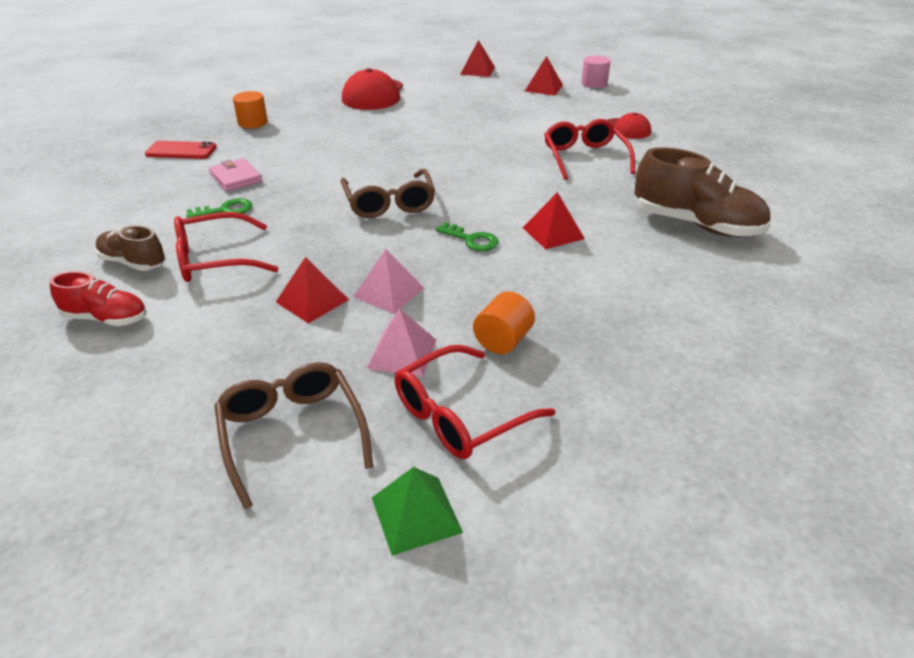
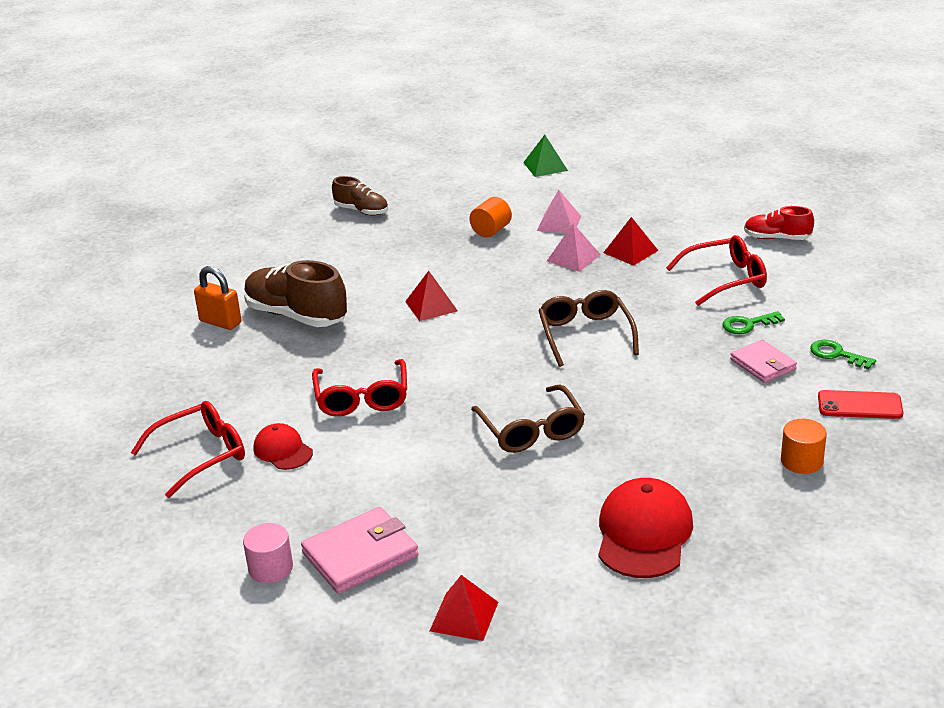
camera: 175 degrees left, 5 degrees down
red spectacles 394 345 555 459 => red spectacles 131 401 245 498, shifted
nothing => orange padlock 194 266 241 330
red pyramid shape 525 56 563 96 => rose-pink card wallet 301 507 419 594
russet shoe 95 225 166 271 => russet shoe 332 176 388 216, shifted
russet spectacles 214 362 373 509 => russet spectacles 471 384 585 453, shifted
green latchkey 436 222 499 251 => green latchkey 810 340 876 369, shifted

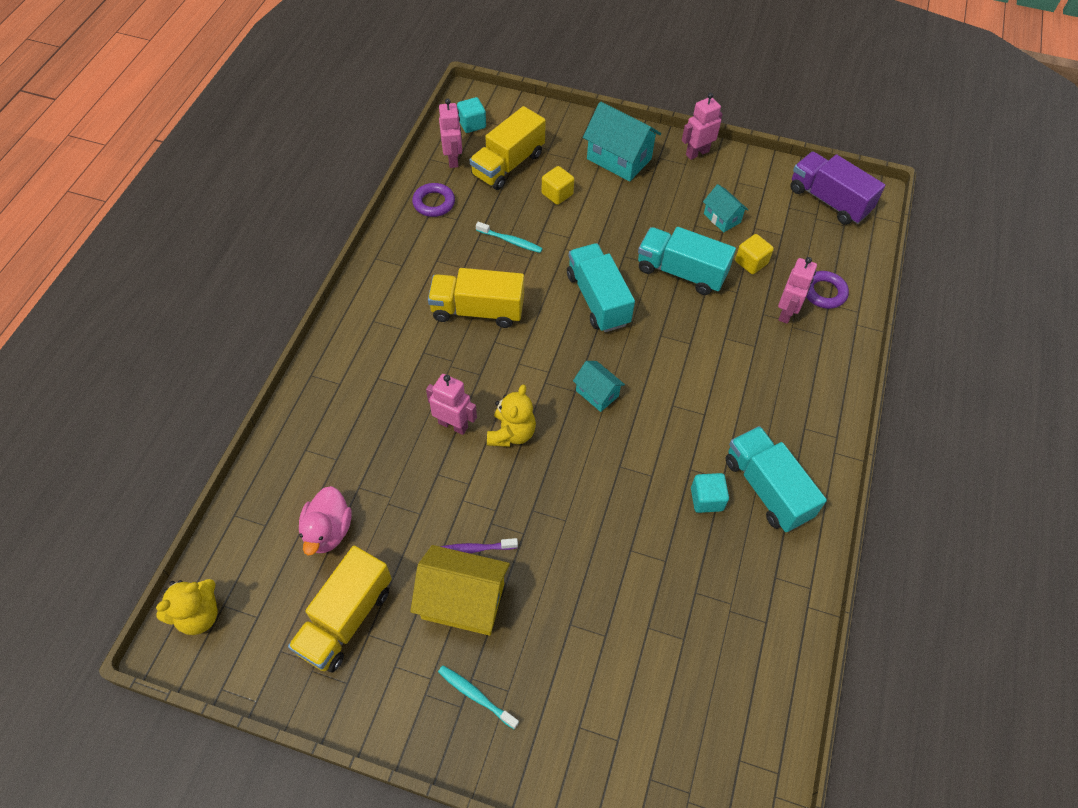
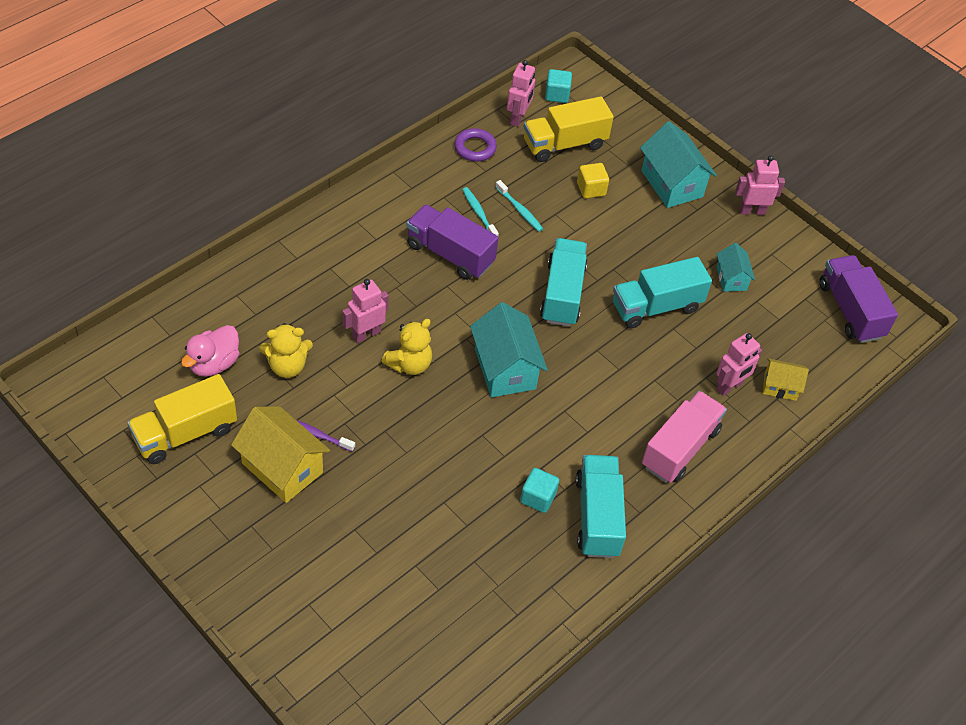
camera: 25 degrees right, 5 degrees down
yellow teddy 156 579 218 635 => yellow teddy 259 323 313 378, shifted
rose-pink toy robot 426 374 477 435 => rose-pink toy robot 342 279 389 343, 90 degrees counterclockwise
yellow truck 428 268 524 328 => royal purple truck 406 204 499 280
teal tooth brush 438 666 519 729 => teal tooth brush 462 187 499 236, shifted
teal toy house 573 361 625 412 => teal toy house 470 302 548 397, x1.79
teal truck 638 227 736 295 => teal truck 613 257 712 328, 75 degrees counterclockwise
nothing => rose-pink truck 642 391 727 483
royal purple hoop 806 271 849 309 => yellow toy house 763 358 809 401
yellow cube 735 234 774 274 => nothing

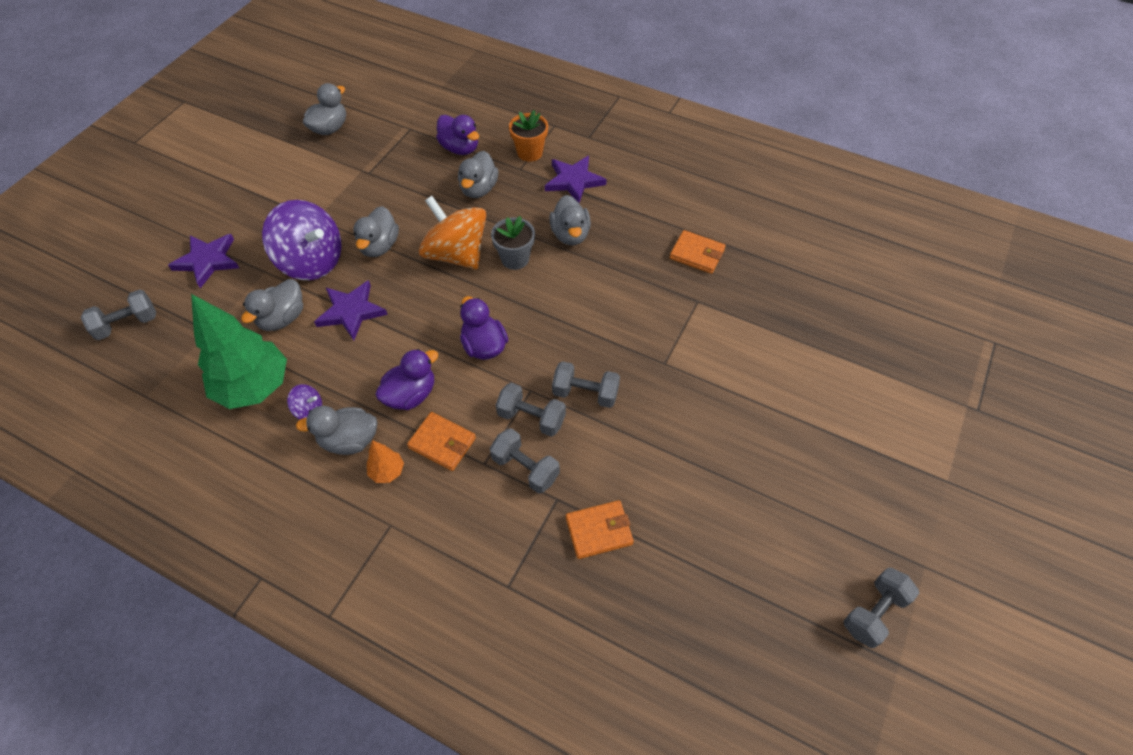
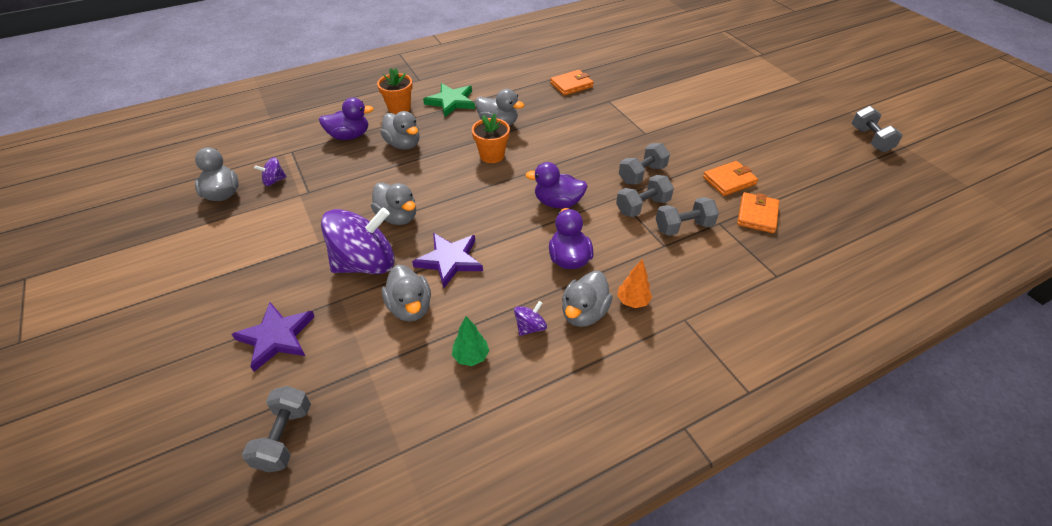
camera: 55 degrees left, 10 degrees down
nothing => royal purple toy top 254 157 287 186
royal purple star 545 156 607 203 => green star 423 83 475 117
green tree 191 294 287 409 => green tree 452 316 489 366, x0.43
ash-grey potted plant 491 216 535 270 => orange potted plant 472 113 510 163
orange card wallet 407 412 476 471 => orange card wallet 703 161 758 196, shifted
orange toy top 419 196 486 269 => nothing

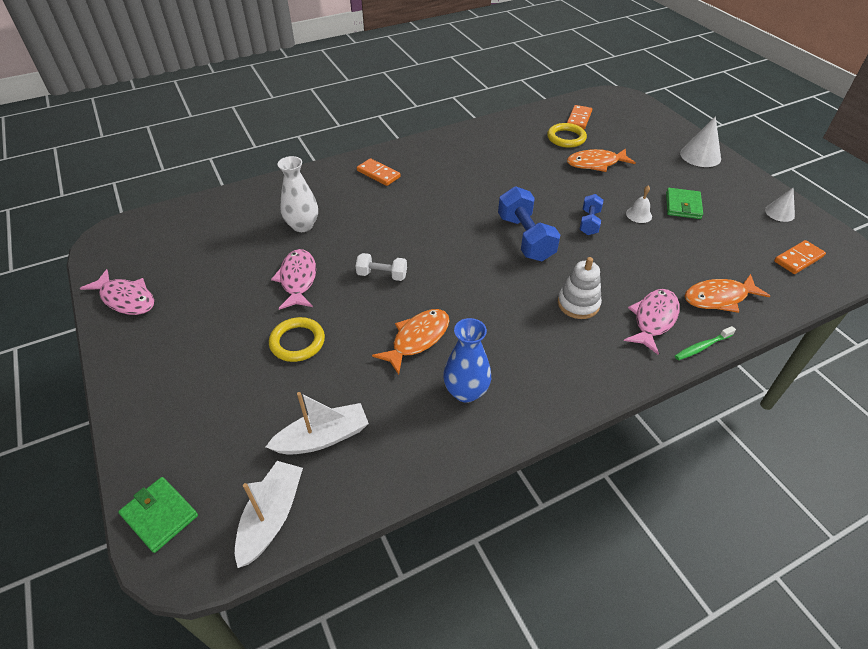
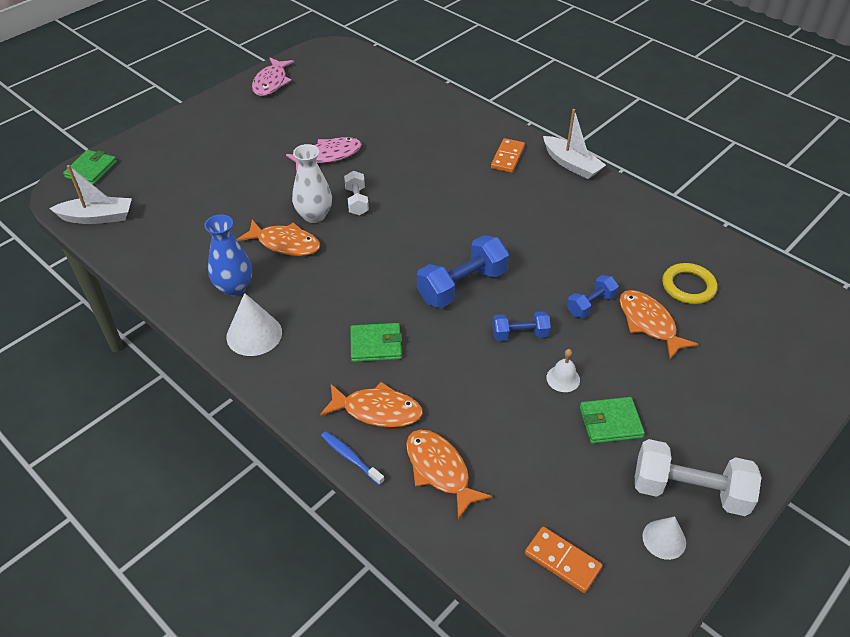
camera: 70 degrees right, 0 degrees up
white cone shape 680 116 721 167 => white cone shape 226 293 282 356, shifted
white flower vase 278 156 318 232 => white flower vase 292 144 332 223, shifted
rose-pink fish 624 289 680 355 => orange fish 320 382 423 427
green tooth brush 675 326 736 360 => royal blue tooth brush 321 431 385 485
white ring stacker 558 257 602 319 => green card wallet 350 323 402 362
white toy boat 266 392 369 455 => white toy boat 543 109 606 179, shifted
nothing => royal blue dumbbell 567 275 619 318
nothing => white dumbbell 635 439 761 516
yellow hoop 269 317 325 362 => nothing
orange domino tile 567 105 592 129 => nothing

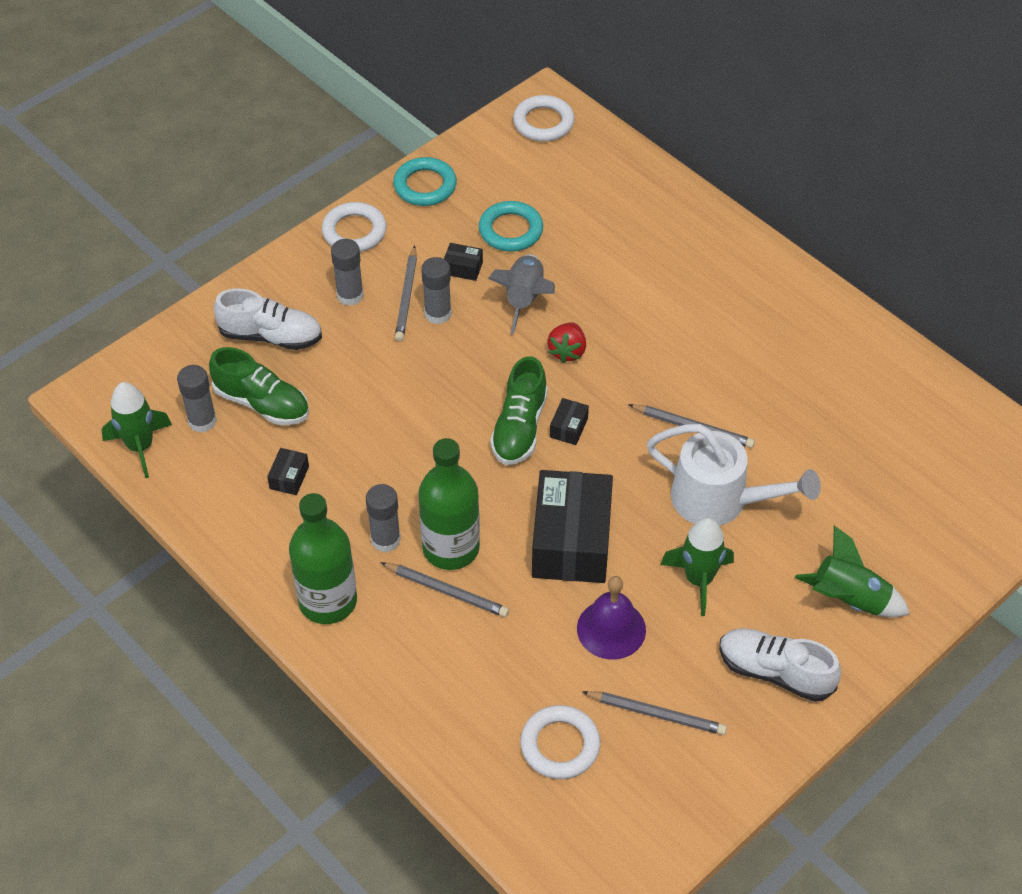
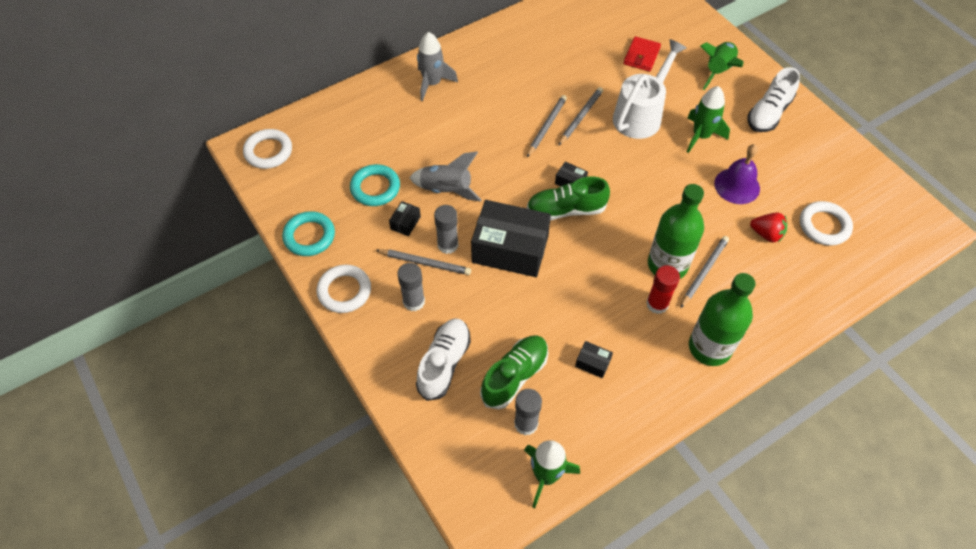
camera: 80 degrees left, 5 degrees up
nothing => ash-grey spaceship 417 32 458 101
jet-black parcel 532 470 613 583 => jet-black parcel 471 200 551 277, shifted
ash-grey wooden pencil 582 691 727 735 => ash-grey wooden pencil 527 95 567 157, shifted
green shoe 490 356 548 465 => green shoe 527 176 610 220, 150 degrees clockwise
nothing => red card wallet 624 36 661 72
ash-grey glue stick 366 484 401 552 => red glue stick 646 265 680 314
red toy strawberry 547 322 586 363 => red toy strawberry 750 213 787 242, shifted

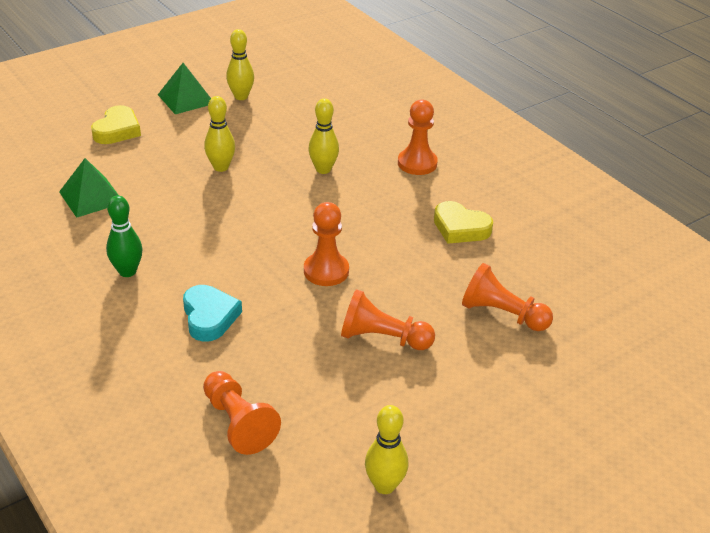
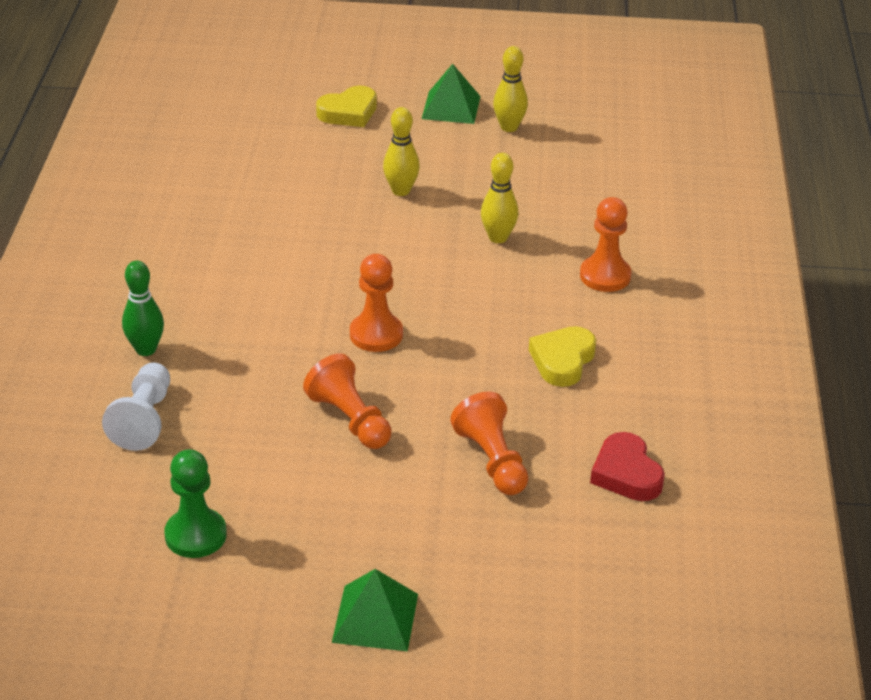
camera: 40 degrees right, 0 degrees up
orange game pawn 203 371 281 455 => white game pawn 102 363 170 451
green tenpin 106 195 143 277 => green tenpin 122 261 164 356, shifted
yellow tenpin 365 405 408 494 => green game pawn 164 449 227 558
green pyramid shape 59 158 118 218 => green pyramid shape 332 569 418 652, shifted
yellow heart shape 434 201 493 244 => yellow heart shape 529 326 596 387, 45 degrees clockwise
nothing => red heart shape 590 432 665 501
teal heart shape 183 285 242 342 => nothing

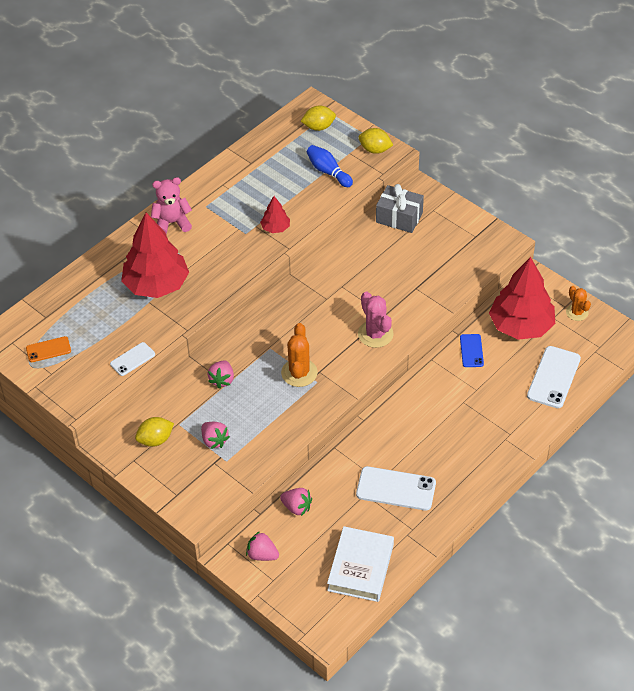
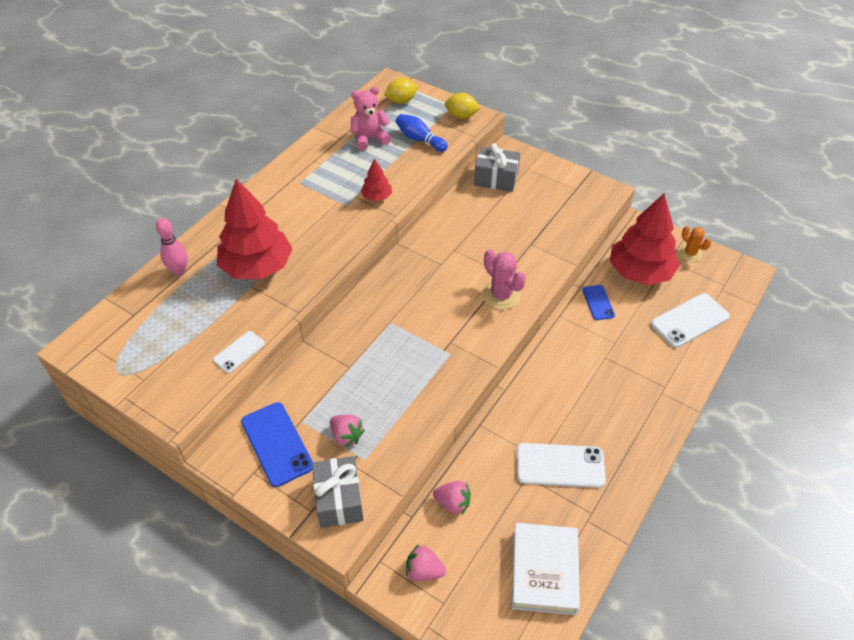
camera: 10 degrees left, 0 degrees up
nothing => rose-pink tenpin 156 218 188 276
yellow toy lemon 135 417 174 447 => royal blue smartphone 241 402 313 487
nothing => ash-grey present 312 456 364 528
rose-pink teddy 151 177 192 234 => rose-pink teddy 351 86 391 151, shifted
white smartphone 527 346 581 408 => white smartphone 651 293 730 348, 45 degrees clockwise
orange smartphone 26 336 71 362 => nothing
rose-pink toy strawberry 207 360 234 389 => nothing
orange saguaro cactus 281 323 318 387 => nothing

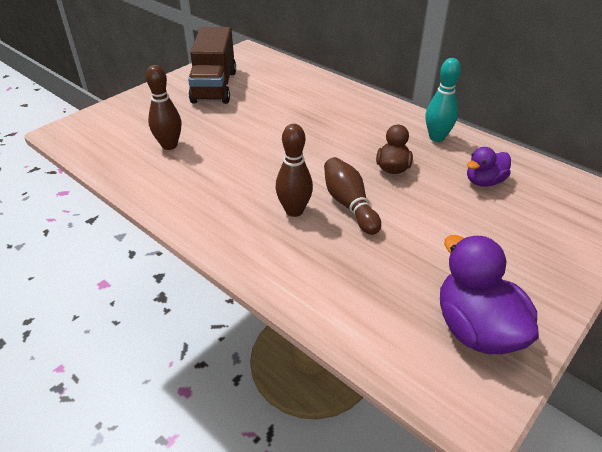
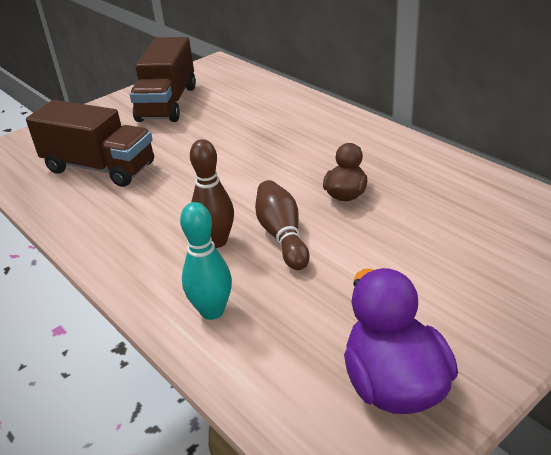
camera: 10 degrees right, 5 degrees down
russet tenpin 146 65 181 150 => russet truck 26 100 154 187
teal tenpin 426 58 461 142 => teal tenpin 180 202 232 320, shifted
royal purple duck 467 147 511 187 => nothing

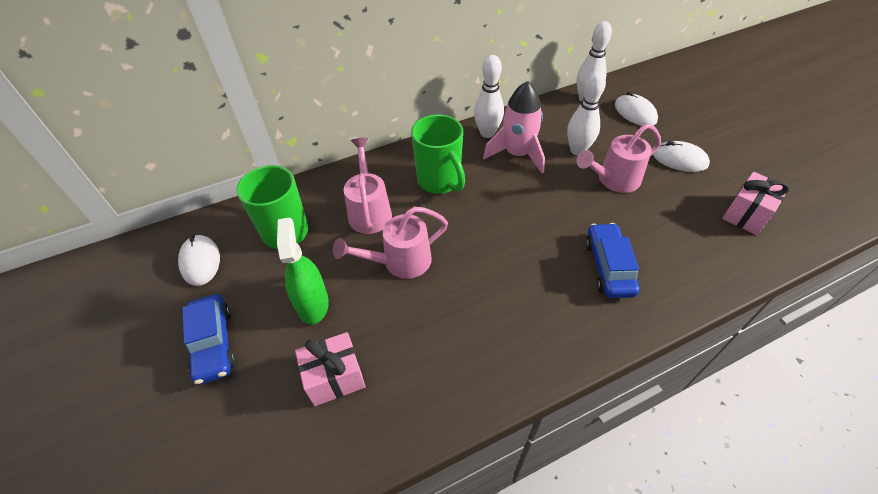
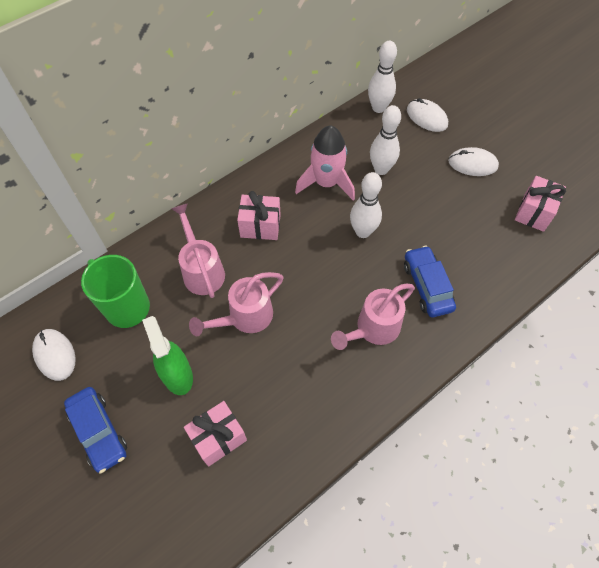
camera: 15 degrees left, 10 degrees up
green mug 411 114 465 194 => rose-pink present 237 191 281 240
rose-pink watering pot 576 123 661 193 => rose-pink watering pot 331 283 415 350, shifted
white tenpin 474 55 504 138 => white tenpin 350 172 382 238, shifted

